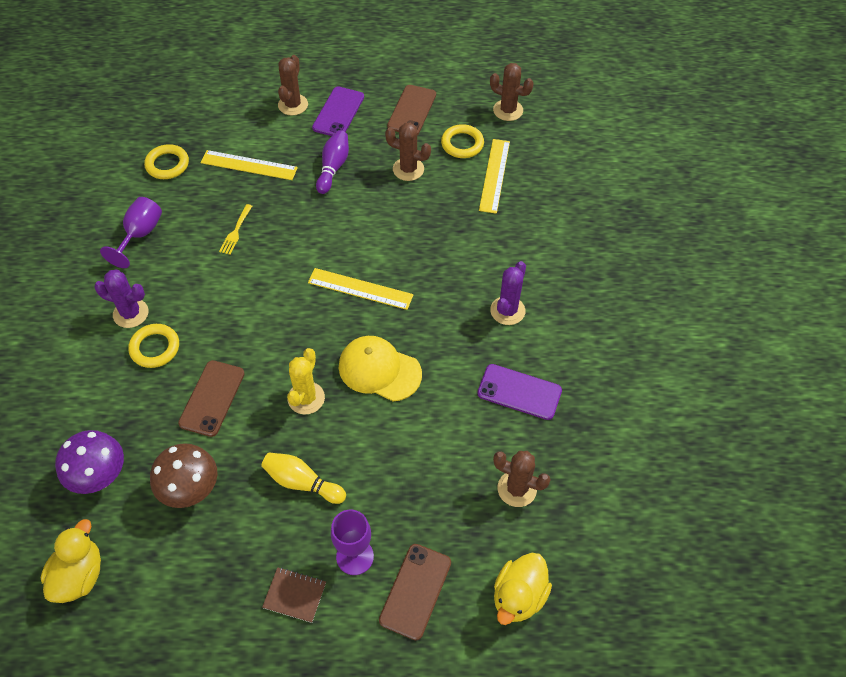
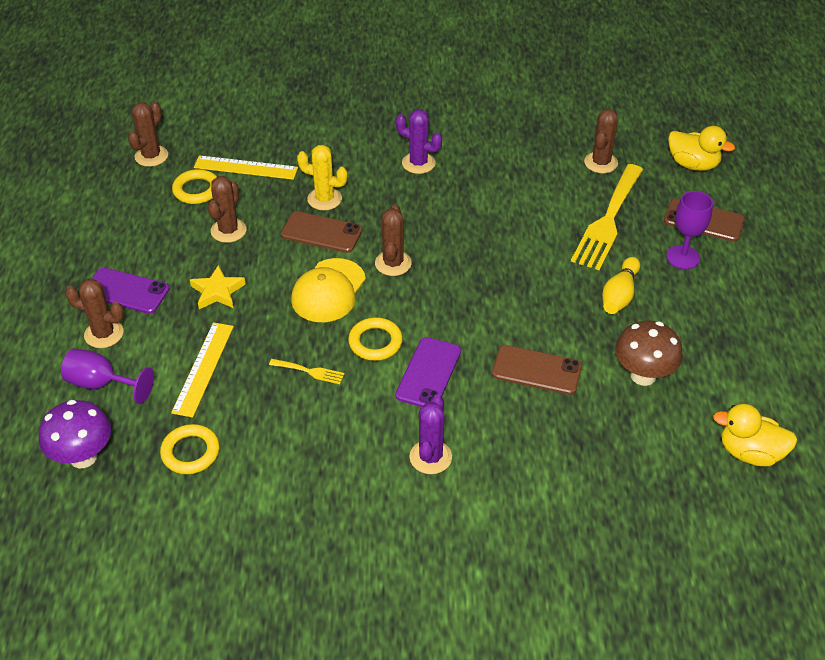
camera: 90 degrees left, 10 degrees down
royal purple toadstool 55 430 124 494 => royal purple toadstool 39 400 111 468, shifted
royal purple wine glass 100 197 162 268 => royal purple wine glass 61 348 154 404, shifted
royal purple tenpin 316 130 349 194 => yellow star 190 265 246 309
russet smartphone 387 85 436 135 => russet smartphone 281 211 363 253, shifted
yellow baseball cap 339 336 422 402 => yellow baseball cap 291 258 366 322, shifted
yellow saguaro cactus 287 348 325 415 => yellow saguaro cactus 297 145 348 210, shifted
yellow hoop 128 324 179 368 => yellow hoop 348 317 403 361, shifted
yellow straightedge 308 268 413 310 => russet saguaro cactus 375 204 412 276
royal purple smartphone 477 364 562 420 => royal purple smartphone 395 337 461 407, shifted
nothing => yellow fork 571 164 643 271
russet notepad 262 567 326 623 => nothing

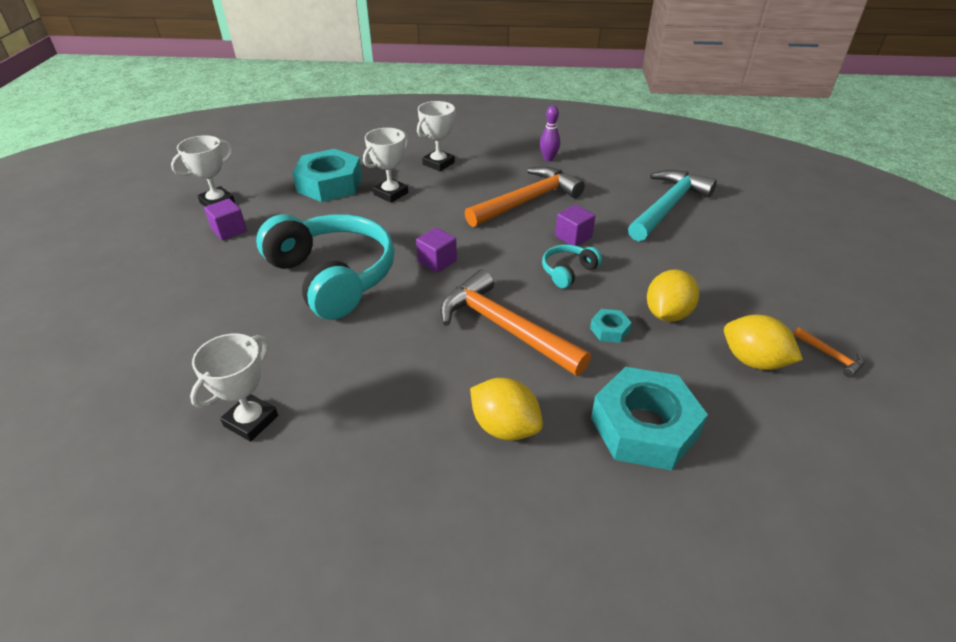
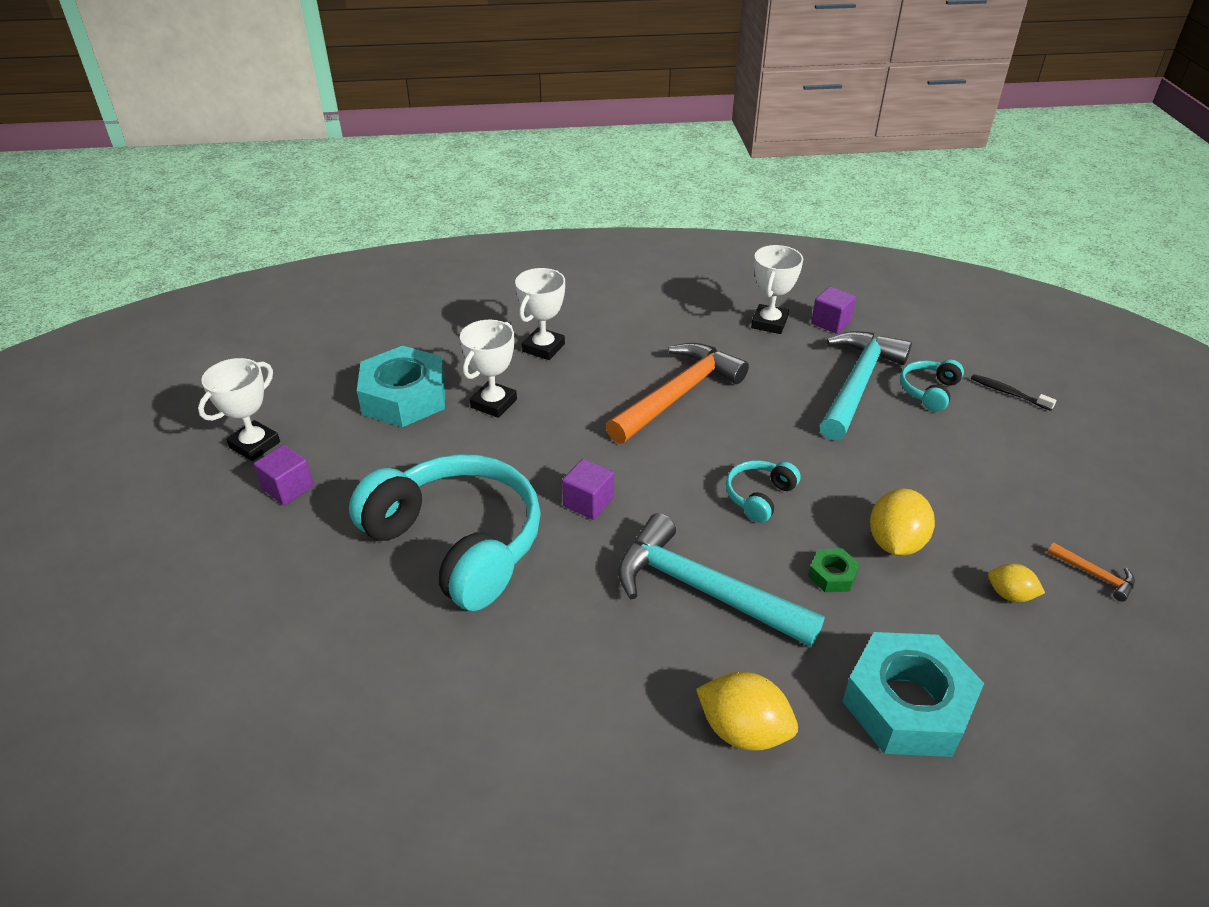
camera: 10 degrees left, 0 degrees up
orange claw hammer 440 269 591 376 => teal claw hammer 618 513 825 647
white award cup 190 334 278 442 => white award cup 751 245 803 334, shifted
teal hex nut 590 309 632 343 => green hex nut 808 548 860 592
royal purple cube 555 205 595 246 => royal purple cube 811 286 856 334, shifted
nothing => teal headset 900 360 964 411
nothing => jet-black tooth brush 971 374 1056 411
yellow toy lemon 724 314 803 370 => yellow toy lemon 988 564 1045 602, x0.58
royal purple tenpin 540 106 560 161 => nothing

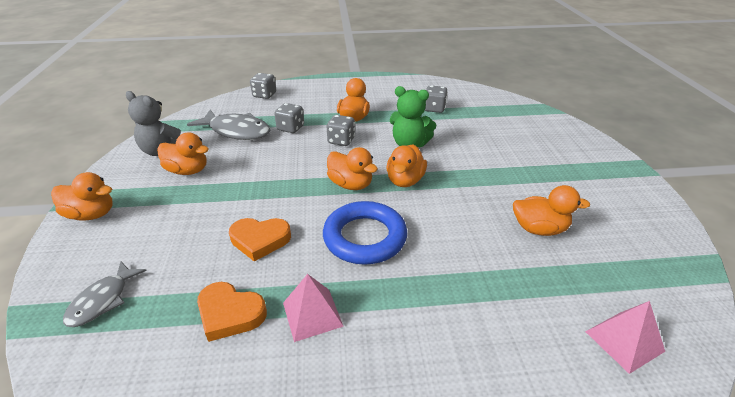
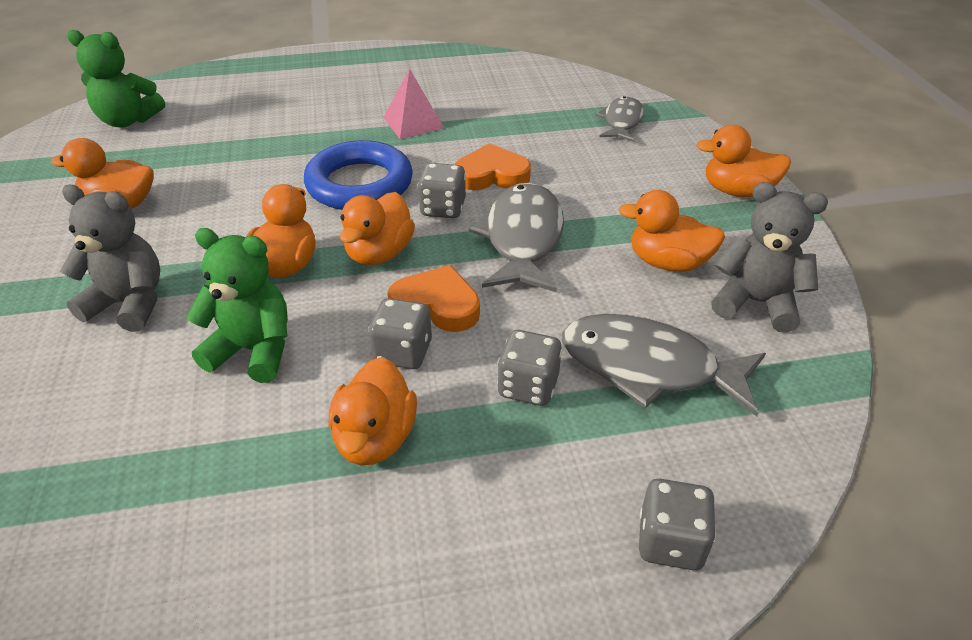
camera: 175 degrees right, 5 degrees up
nothing => ash-grey teddy 60 185 160 332
rose-pink pyramid shape 585 301 665 374 => green teddy 67 30 165 128
orange duck 327 147 378 190 => orange duck 340 192 415 265, 105 degrees counterclockwise
orange heart shape 197 282 267 342 => orange heart shape 387 265 480 332, shifted
ash-grey dice 425 85 448 113 => ash-grey dice 417 163 466 218, shifted
nothing => ash-grey fish 469 183 564 292

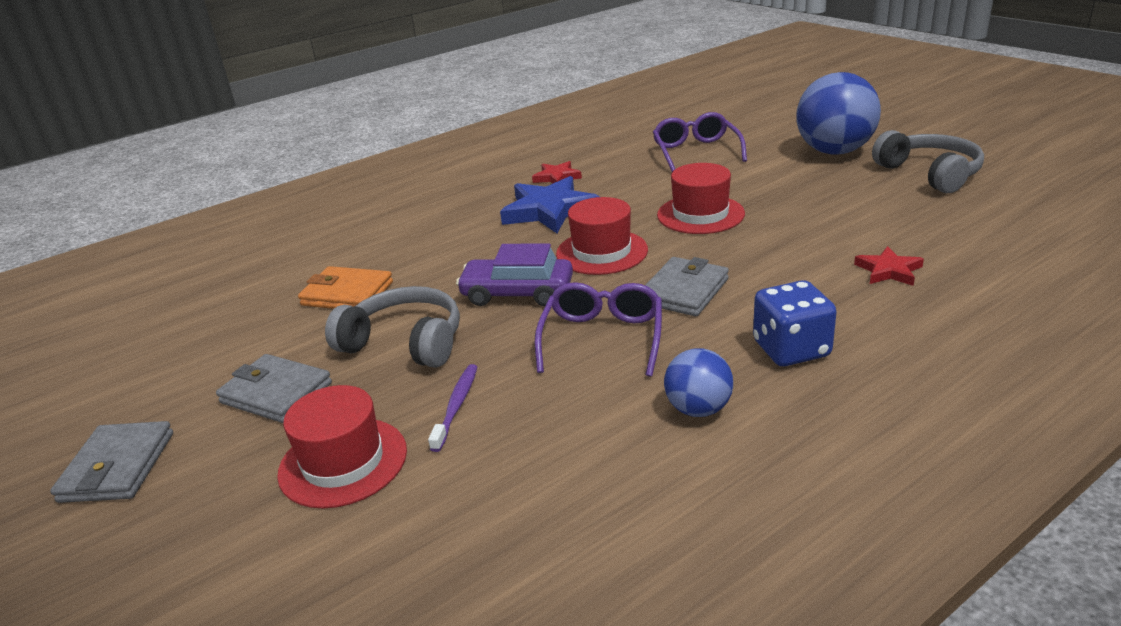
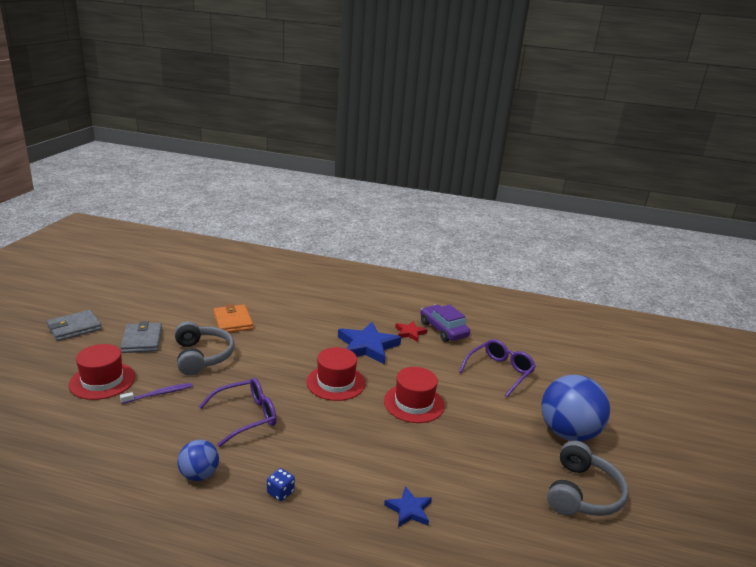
camera: 45 degrees right, 5 degrees down
royal blue dice 753 280 837 366 => royal blue dice 267 468 295 501, x0.53
red star 854 246 924 286 => royal blue star 384 486 432 527
royal purple automobile 456 243 573 306 => royal purple automobile 420 305 470 342, shifted
ash-grey card wallet 645 257 729 316 => nothing

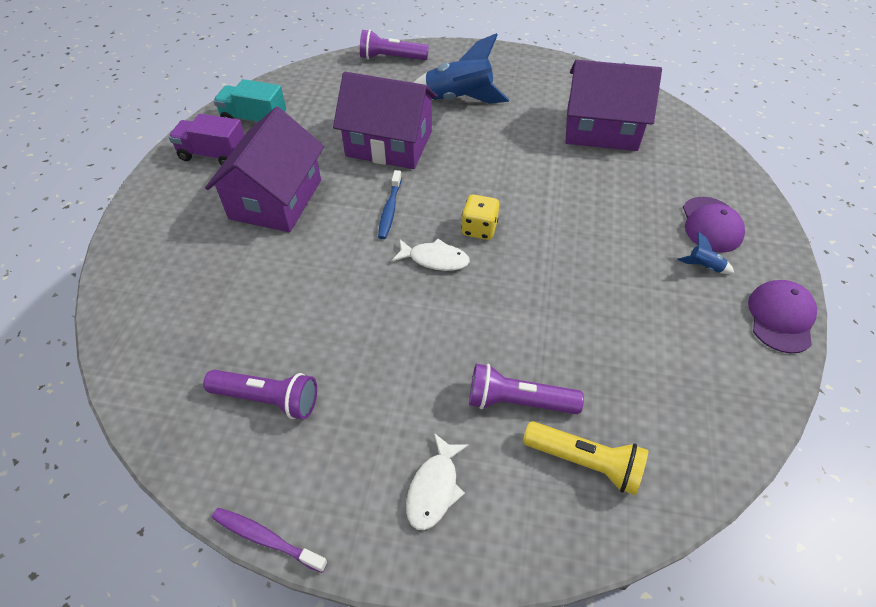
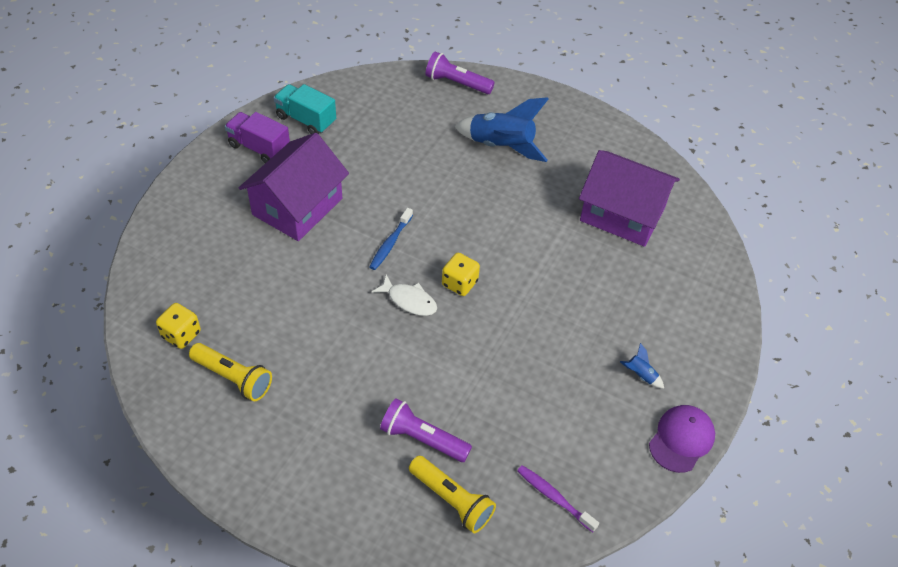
camera: 15 degrees right, 0 degrees up
nothing => yellow dice 156 303 201 349
royal purple pocket torch 203 370 317 419 => yellow pocket torch 189 343 272 401
royal purple tooth brush 212 508 328 573 => royal purple tooth brush 517 465 599 532, shifted
royal purple toy house 333 72 438 169 => nothing
white fish 406 433 469 530 => nothing
royal purple baseball cap 683 197 745 253 => nothing

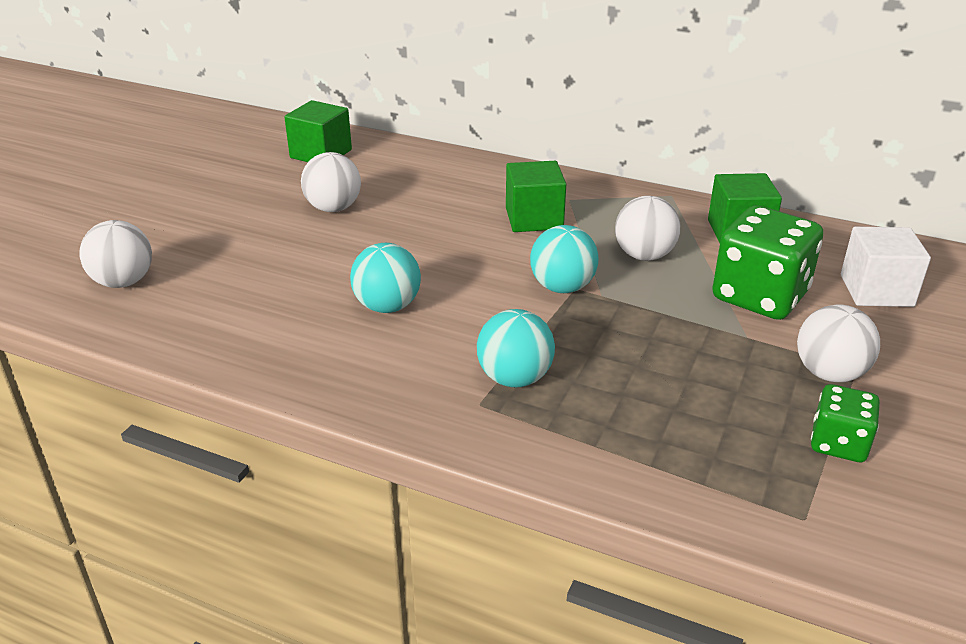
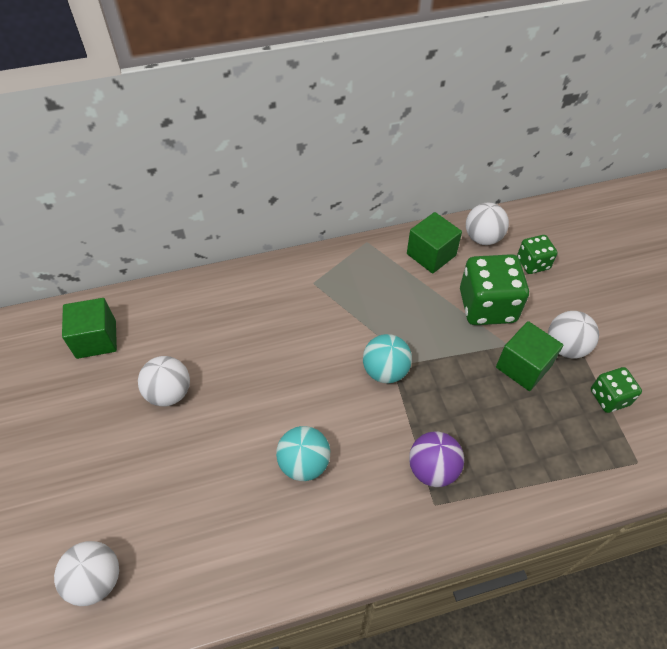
camera: 40 degrees left, 20 degrees up
teal sphere 477 309 555 387 => royal purple sphere 409 432 464 487
white sphere 615 196 680 261 => white sphere 466 203 509 245, shifted
green cube 506 161 566 232 => green cube 496 321 563 391, shifted
white cube 841 226 931 307 => green dice 517 235 558 274

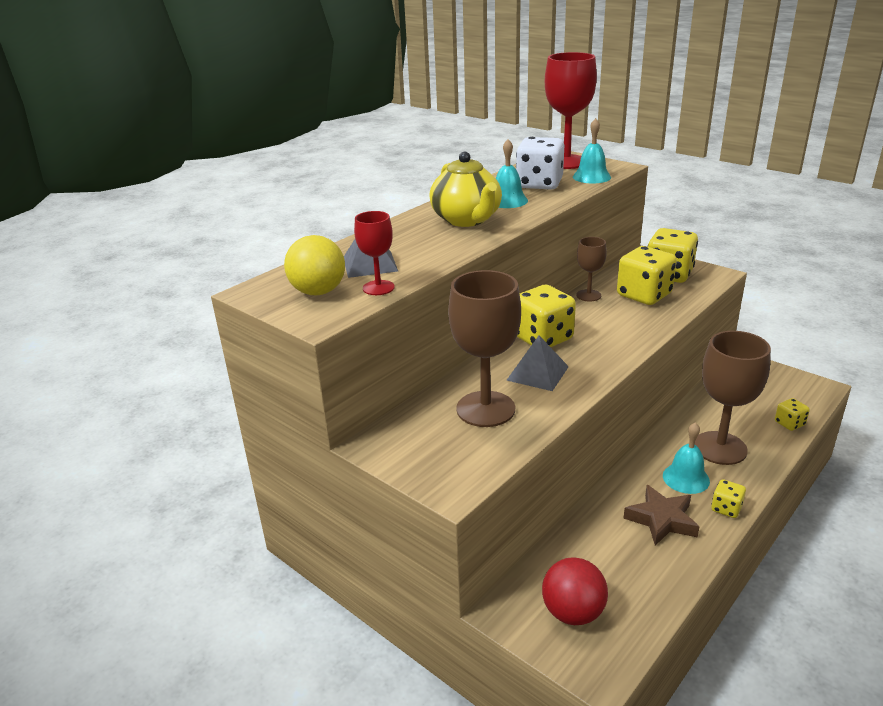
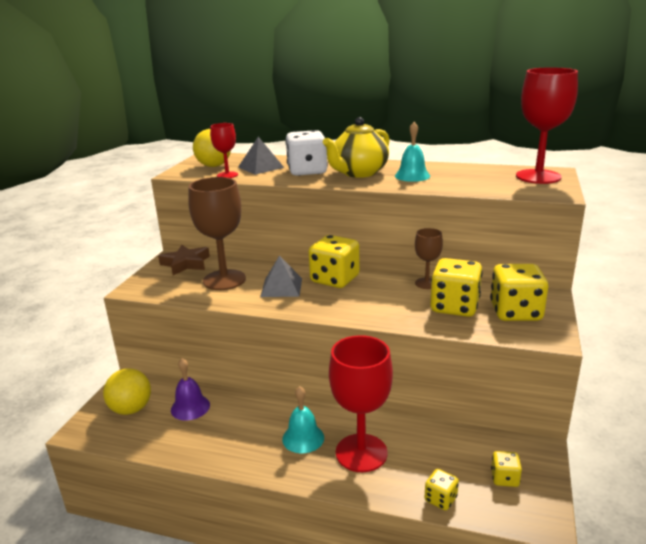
camera: 65 degrees right, 5 degrees down
red sphere 542 557 608 625 => yellow sphere 103 368 151 415
russet star 623 485 700 546 => russet star 158 245 210 275, shifted
nothing => royal purple hand bell 171 358 210 421
white dice 516 137 564 190 => white dice 285 130 328 176, shifted
russet wine glass 694 331 771 465 => red wine glass 329 335 393 472
yellow dice 711 479 746 518 => yellow dice 491 451 522 487, shifted
teal hand bell 573 118 611 183 => nothing

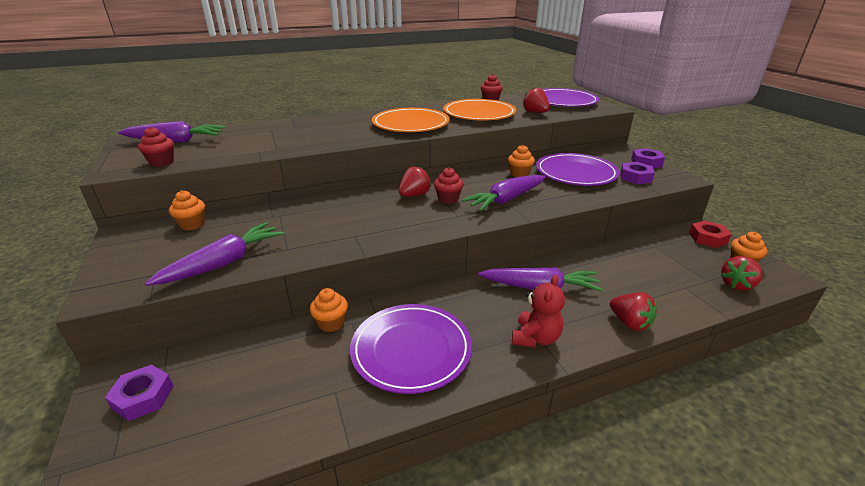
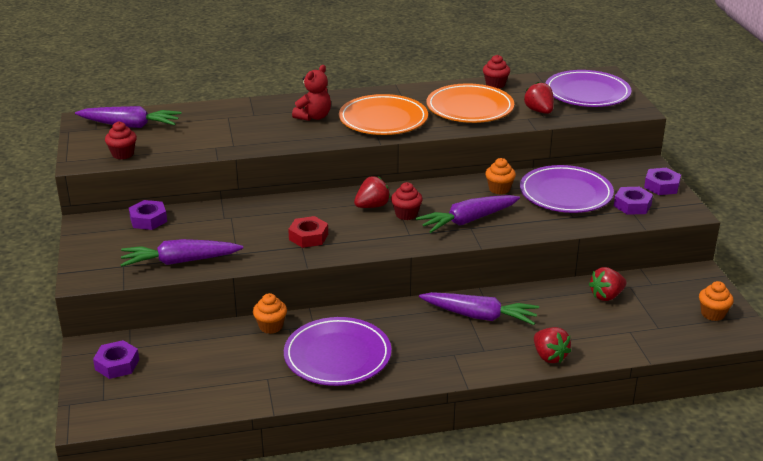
camera: 10 degrees right, 0 degrees up
royal purple carrot 145 222 284 286 => royal purple carrot 120 239 243 267, 150 degrees counterclockwise
orange fairy cake 169 190 205 231 => royal purple hex nut 129 200 167 230
red hex nut 689 220 732 248 => red hex nut 288 216 328 248, shifted
red teddy 512 275 565 348 => red teddy 292 65 331 121, shifted
red toy strawberry 721 256 763 291 => red toy strawberry 589 267 626 301, shifted

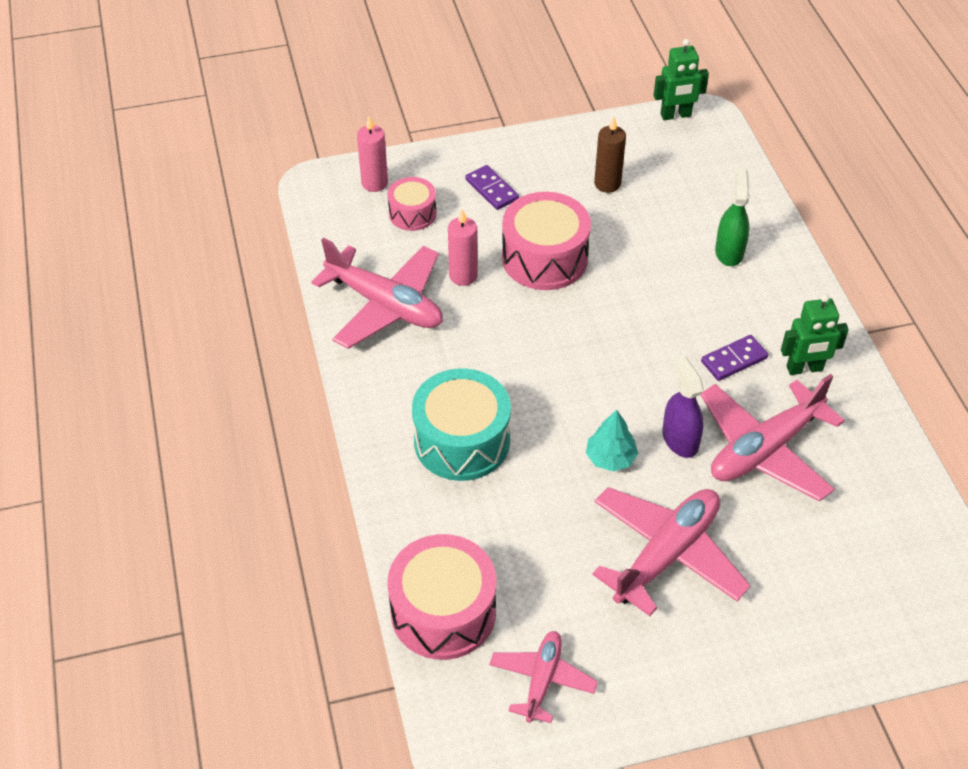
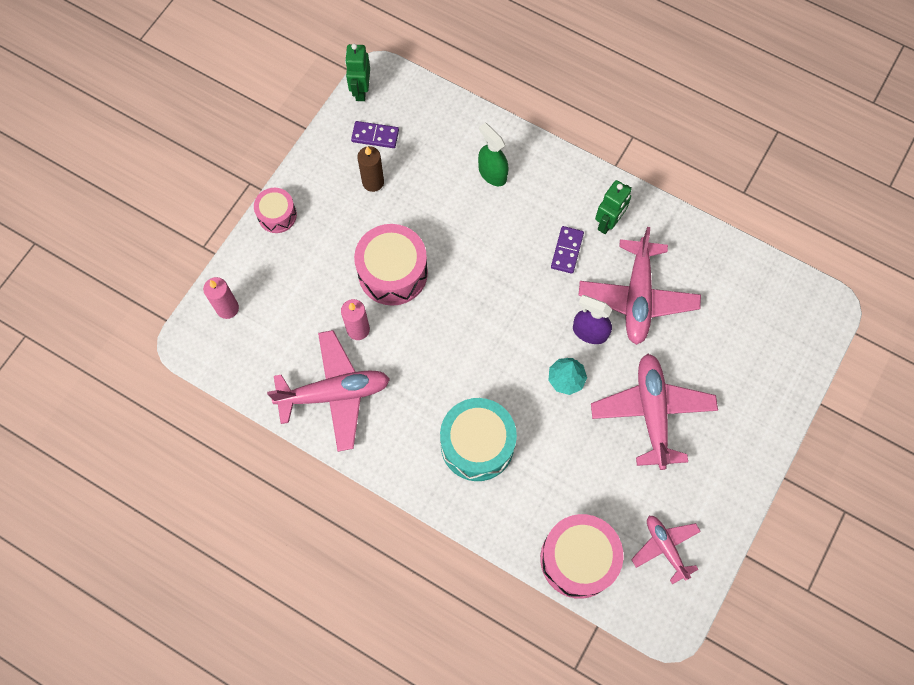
camera: 45 degrees left, 20 degrees up
rose-pink toy drum 387 177 437 231 => rose-pink toy drum 254 188 297 233, shifted
green toy robot 654 39 709 120 => green toy robot 345 44 370 101, 150 degrees clockwise
royal purple domino tile 466 165 519 210 => royal purple domino tile 351 121 399 148, shifted

